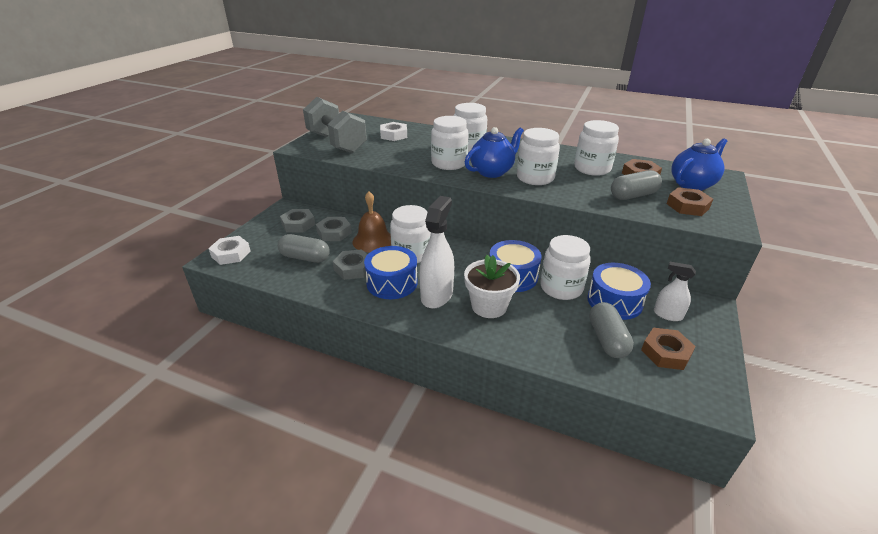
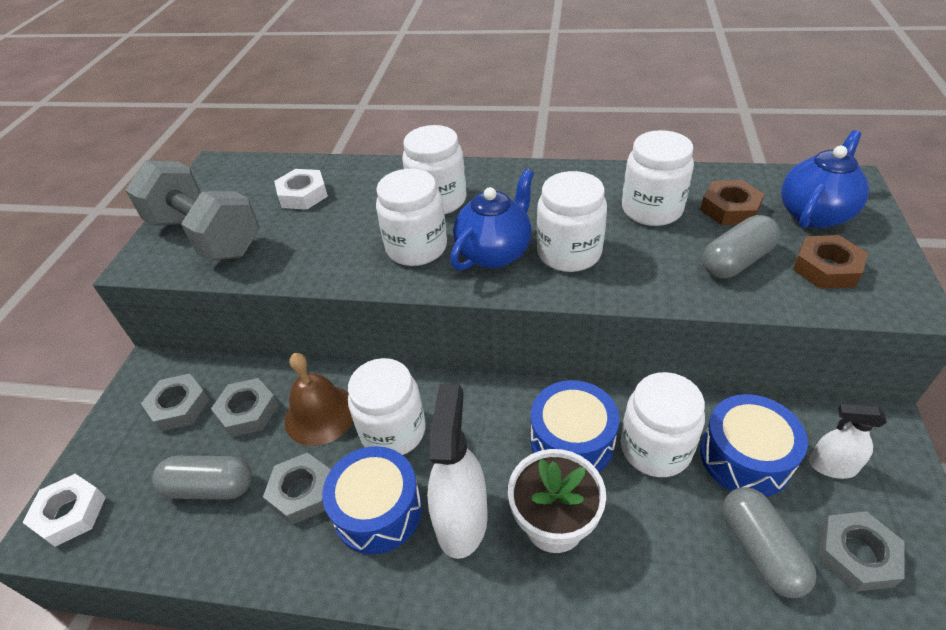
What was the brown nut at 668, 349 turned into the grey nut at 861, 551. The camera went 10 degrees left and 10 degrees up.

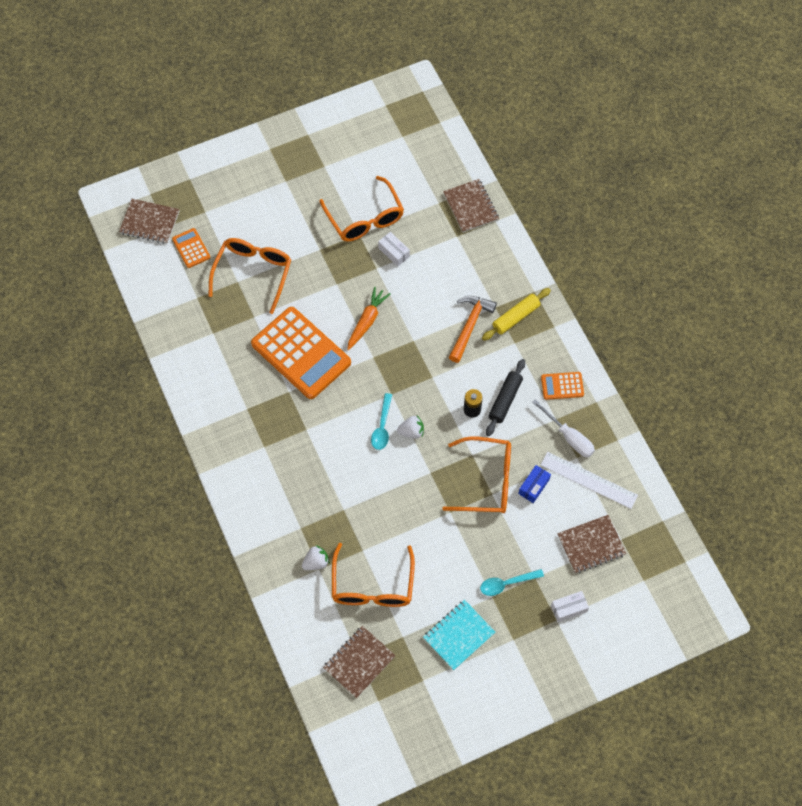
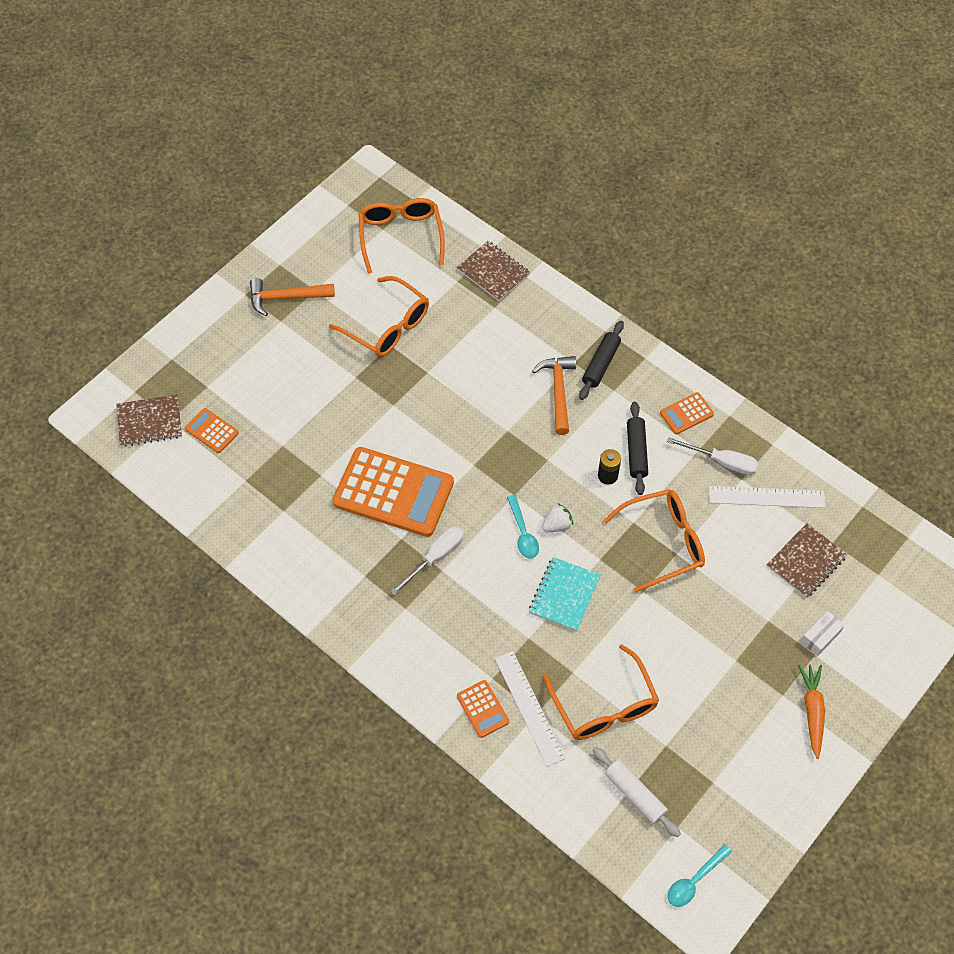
The second view lost the white box at 394, 249. The second view lost the blue box at 534, 484. The second view gained the orange hammer at 292, 297. The second view gained the white screwdriver at 427, 560. The second view gained the orange calculator at 483, 709. The orange glasses ended up elsewhere, having gone from 250, 276 to 402, 236. The orange carrot ended up elsewhere, having gone from 369, 318 to 811, 712. The turquoise notebook ended up elsewhere, having gone from 459, 635 to 565, 594. The turquoise spoon ended up elsewhere, having gone from 512, 582 to 699, 875. Where the white strawberry stood at 315, 557, the white ruler came to stand at 530, 709. Where the brown notebook stood at 359, 662, the white rolling pin came to stand at 637, 792. What was the yellow rolling pin at 516, 314 turned into the black rolling pin at 601, 360. The camera went 25 degrees left and 5 degrees down.

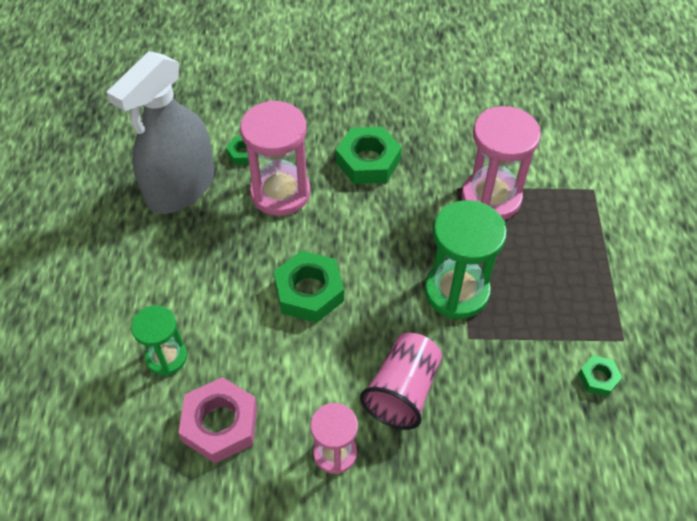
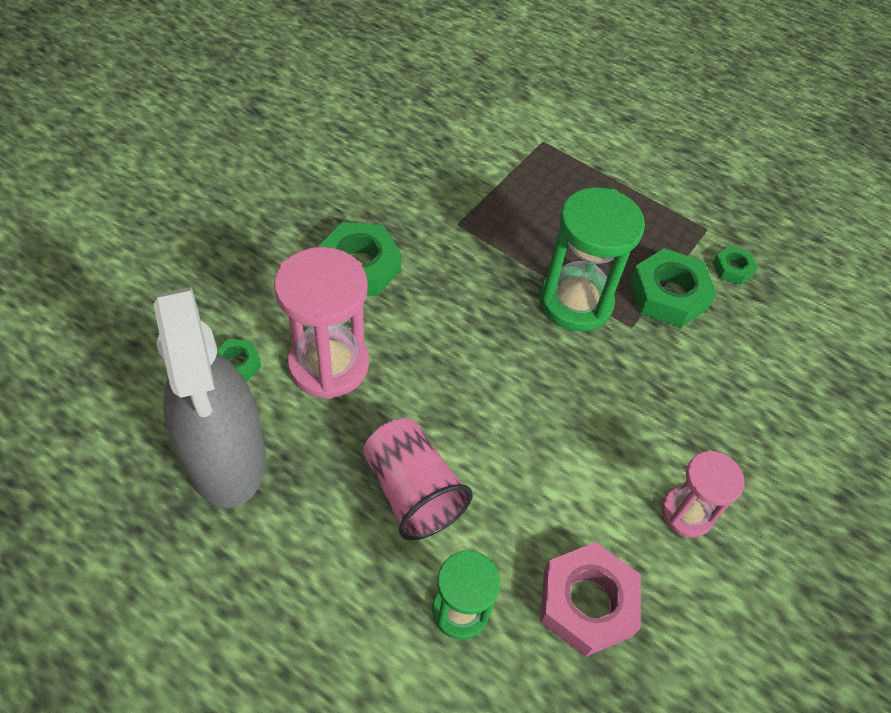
The second view lost the pink hourglass at 501, 163. The green nut ended up elsewhere, having gone from 309, 287 to 673, 288. The pink cup ended up elsewhere, having gone from 401, 381 to 418, 479. The camera went 60 degrees left and 0 degrees up.

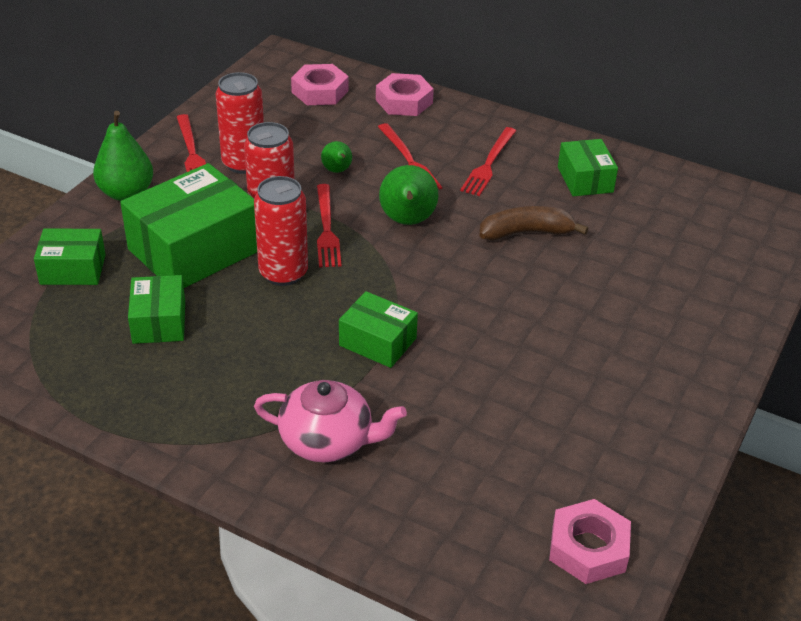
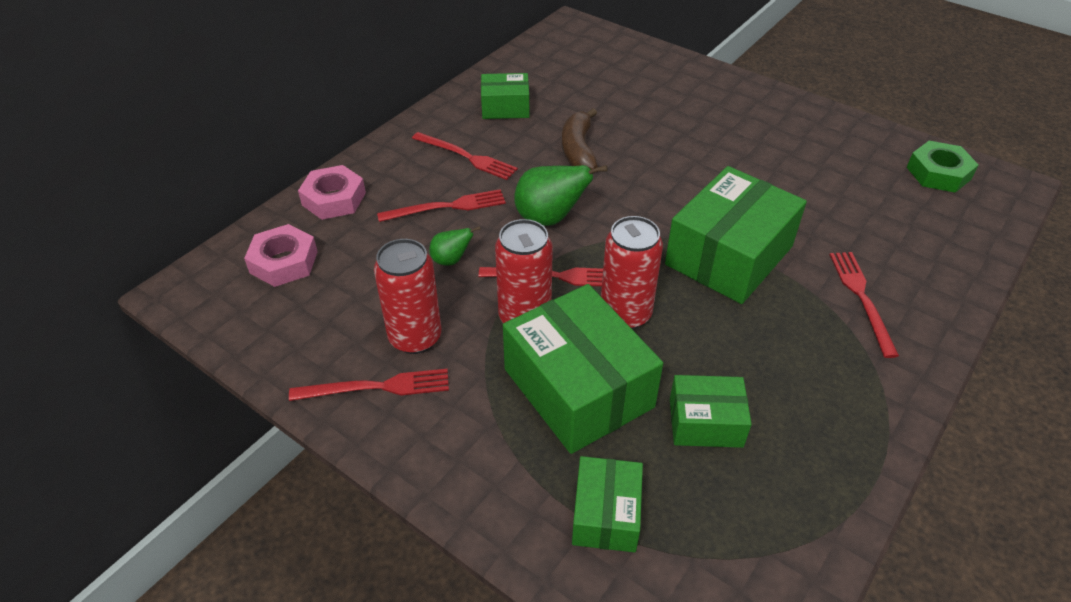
The second view lost the green pear at 123, 156. Where the pink teapot stood at 330, 421, the red fork came to stand at 864, 305. What was the pink nut at 590, 541 turned into the green nut at 943, 167. The size of the green box at 378, 329 changed by a factor of 1.84. The camera went 80 degrees left and 5 degrees up.

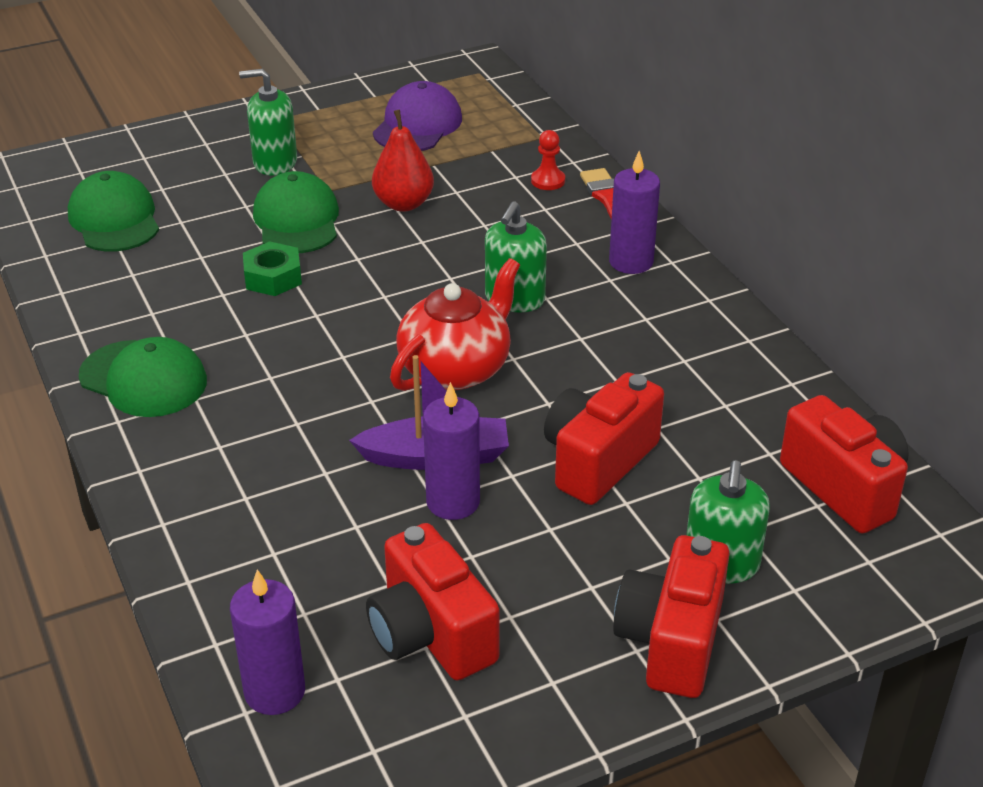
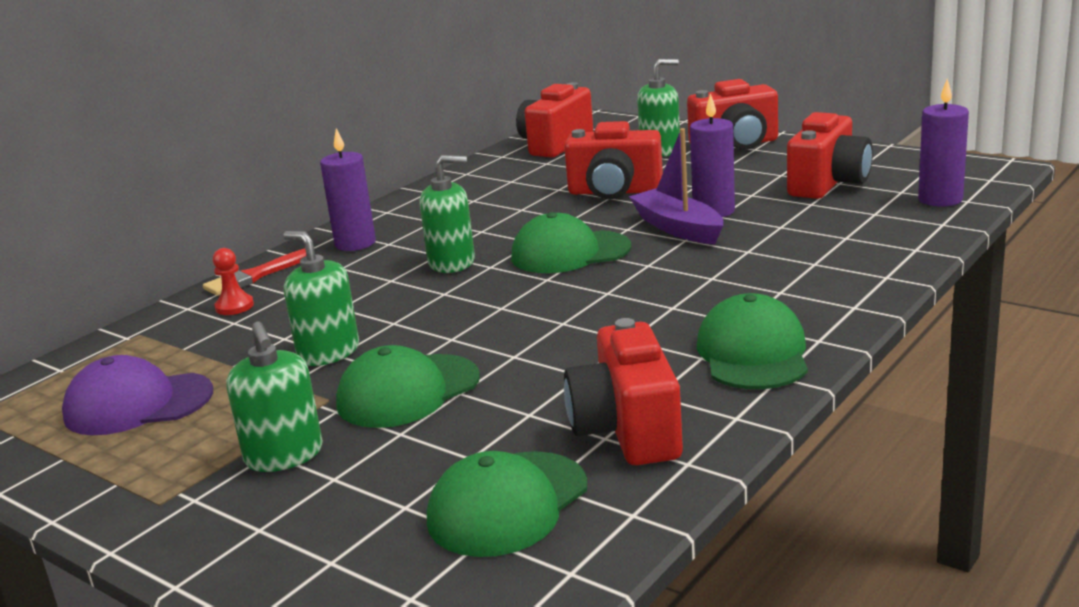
The second view lost the green nut at 272, 268. The second view gained the red camera at 623, 392. Where the red pear stood at 403, 161, the green soap dispenser came to stand at 321, 298. Where the red teapot stood at 455, 324, the green cap came to stand at 571, 242. The camera went 115 degrees left and 15 degrees down.

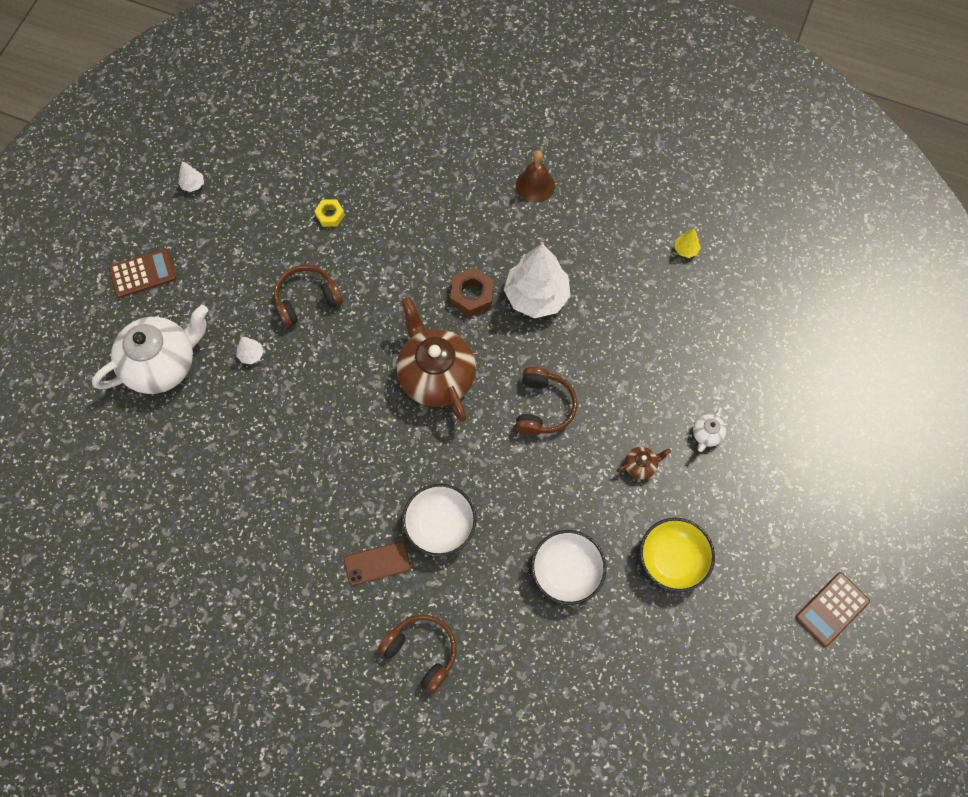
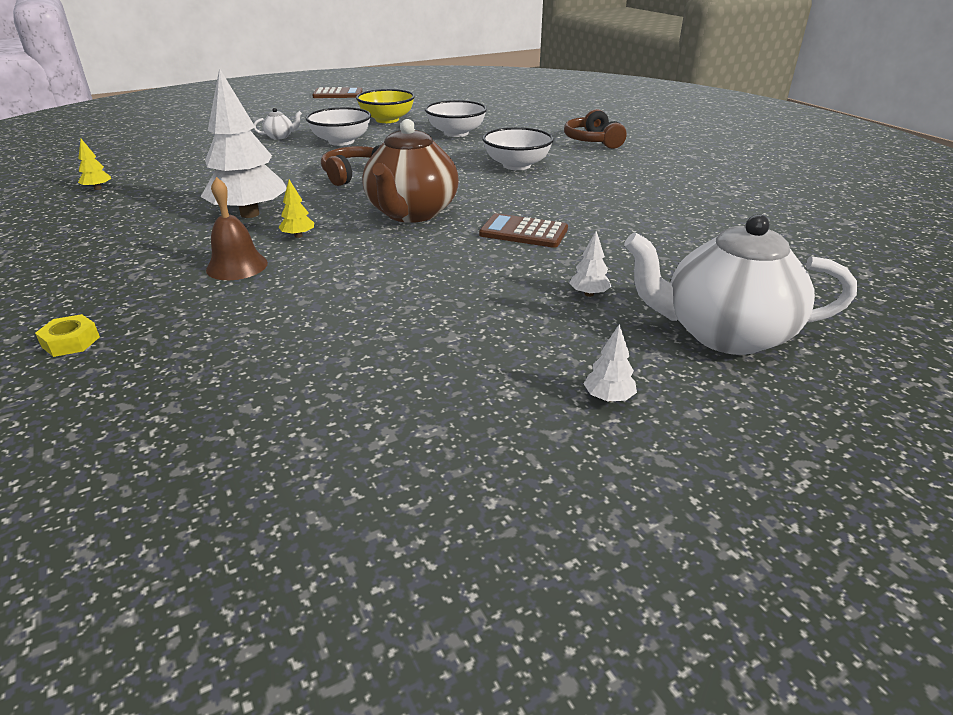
The second view lost the brown headphones at 308, 296. The second view lost the brown phone at 377, 563. The brown calculator ended up elsewhere, having gone from 142, 273 to 523, 230. The white tree ended up elsewhere, having gone from 191, 177 to 610, 363. The yellow nut ended up elsewhere, having gone from 330, 213 to 67, 335. The brown bell ended up elsewhere, having gone from 535, 177 to 237, 228. Where the brown nut stood at 472, 292, the yellow tree came to stand at 296, 209. Where the brown teapot stood at 643, 463, the white bowl came to stand at 338, 126. The camera went 140 degrees left and 35 degrees down.

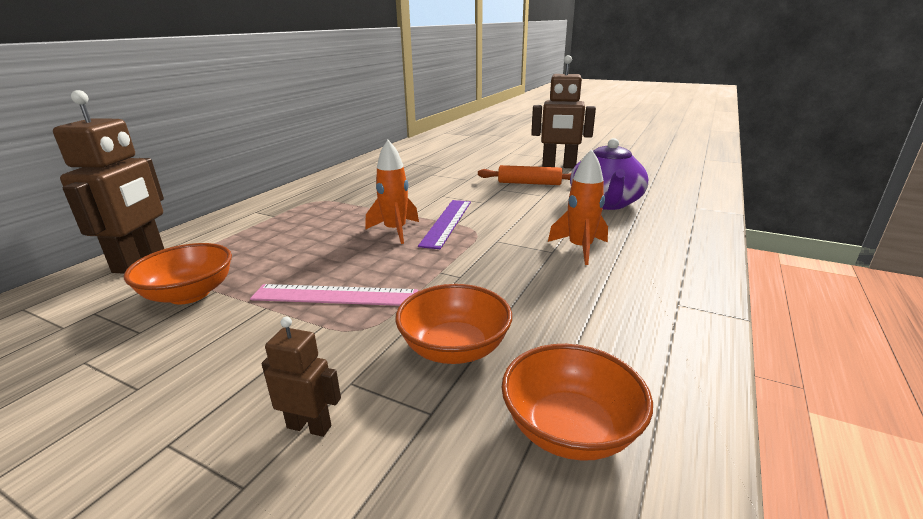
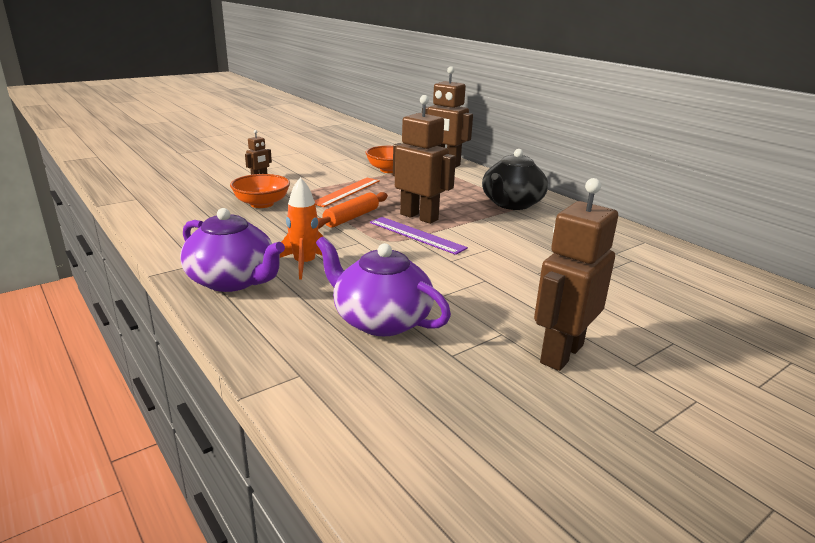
The second view lost the orange bowl at 577, 402. The second view gained the purple teapot at 232, 250. The second view gained the black teapot at 515, 179. The orange rolling pin ended up elsewhere, having gone from 524, 175 to 353, 210. Where the orange rocket stood at 392, 192, the brown robot came to stand at 424, 159. What was the pink ruler at 334, 295 turned into the orange ruler at 347, 192. The camera went 115 degrees right and 0 degrees up.

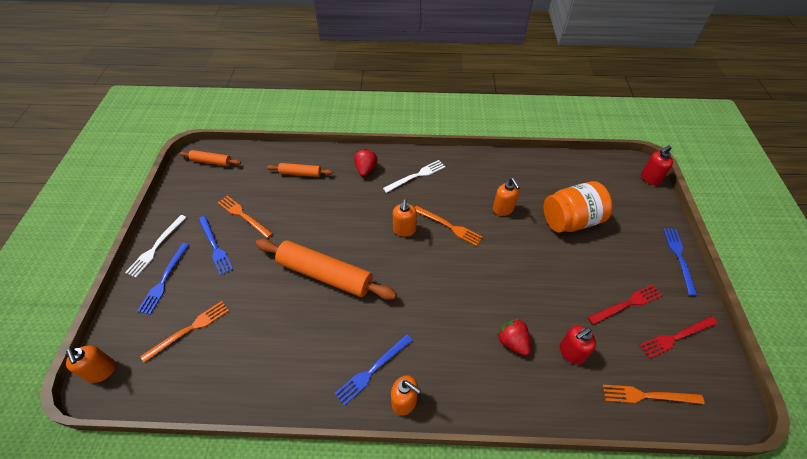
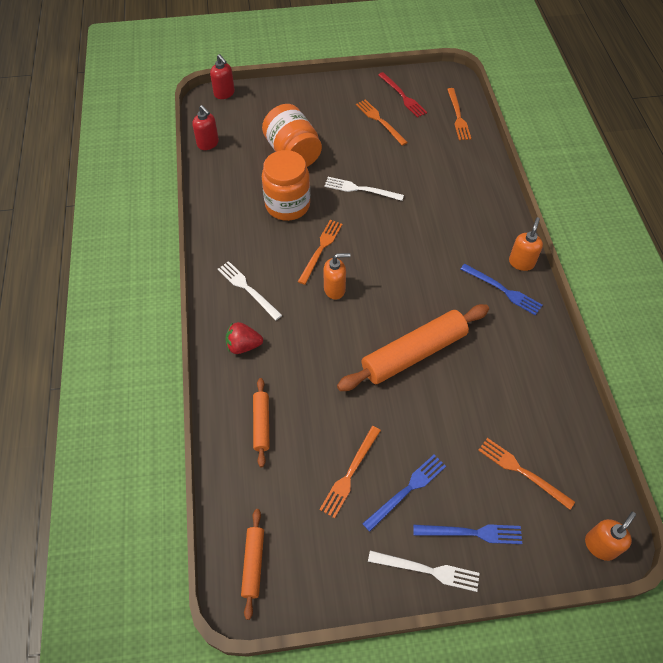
The second view lost the red strawberry at 514, 337. The second view lost the blue fork at 680, 262. The second view gained the white fork at 364, 189. The red soap dispenser ended up elsewhere, having gone from 578, 345 to 205, 127. Where the orange soap dispenser stood at 506, 197, the orange jar came to stand at 286, 185. What was the red fork at 625, 304 turned into the orange fork at 382, 122. The orange rolling pin at 326, 269 ended up facing another way, 45 degrees clockwise from before. The camera went 100 degrees left and 5 degrees up.

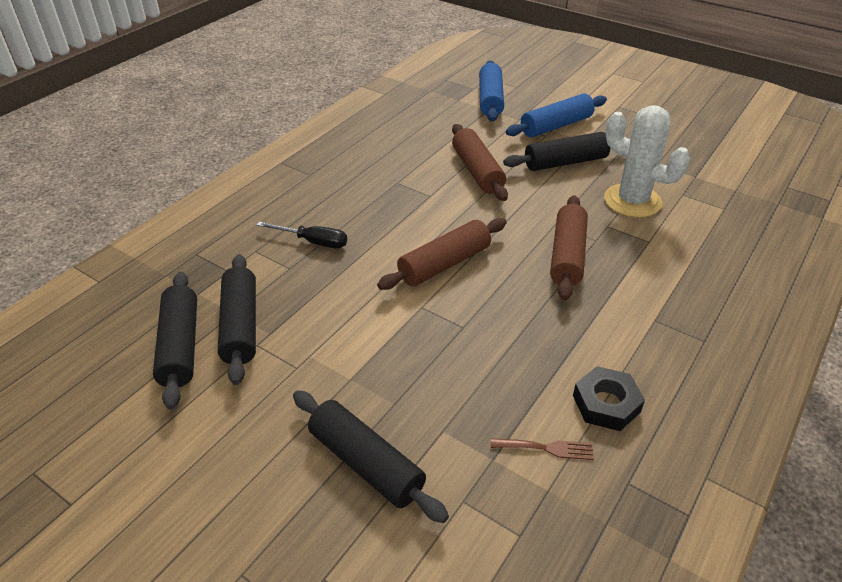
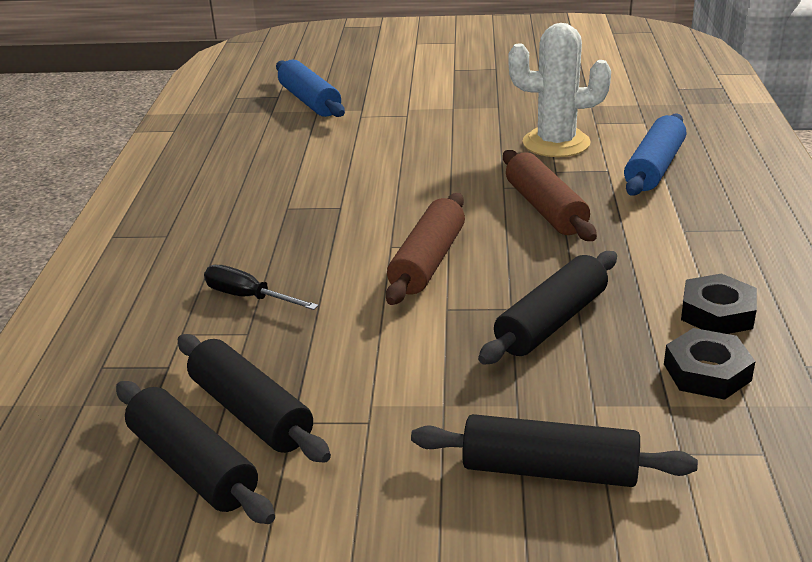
The second view lost the brown rolling pin at 480, 162. The black rolling pin ended up elsewhere, having gone from 565, 151 to 547, 308. The blue rolling pin ended up elsewhere, having gone from 556, 115 to 655, 154. Where the brown fork stood at 542, 449, the black nut came to stand at 710, 364. The black screwdriver at 302, 235 ended up facing another way, 135 degrees counterclockwise from before. The camera went 30 degrees left and 10 degrees down.

